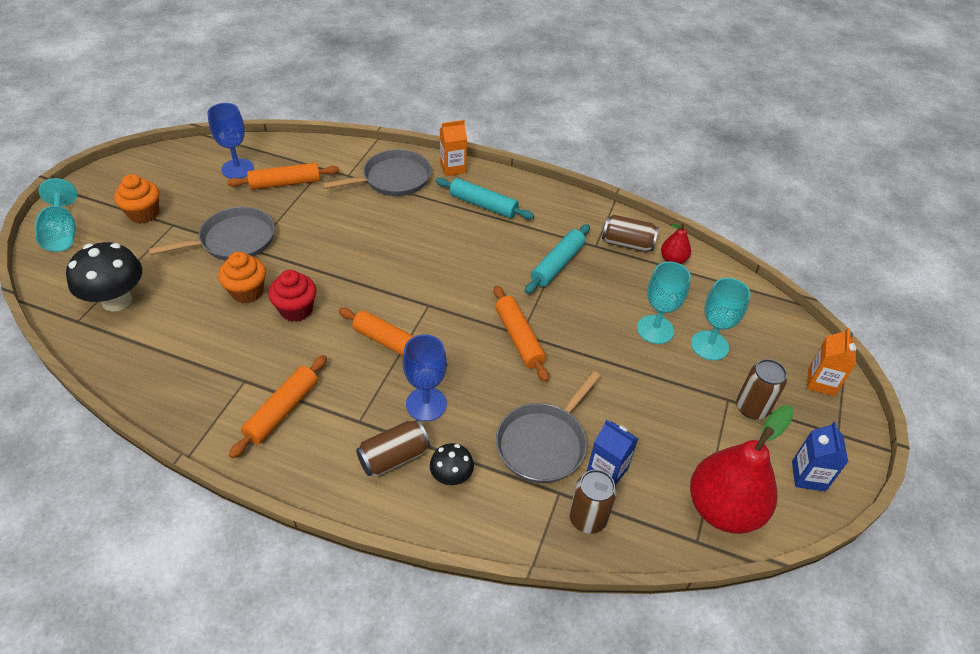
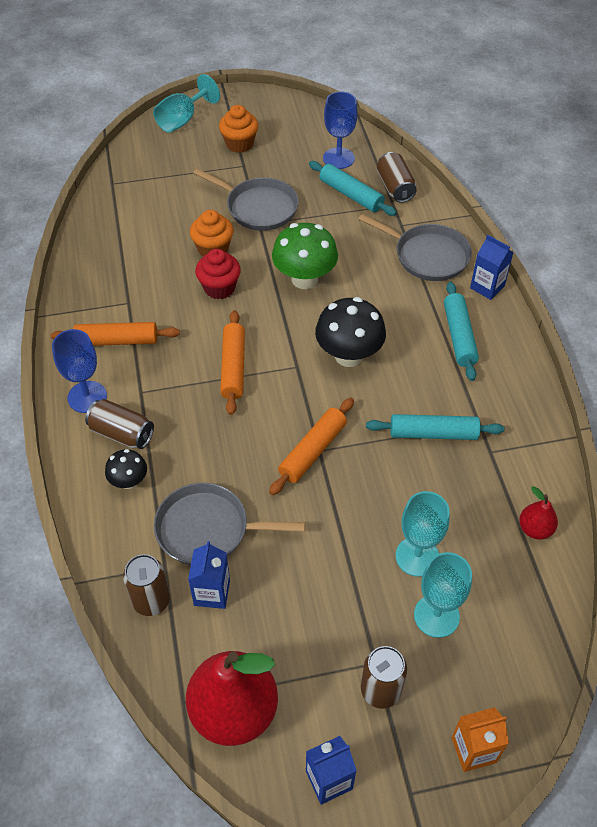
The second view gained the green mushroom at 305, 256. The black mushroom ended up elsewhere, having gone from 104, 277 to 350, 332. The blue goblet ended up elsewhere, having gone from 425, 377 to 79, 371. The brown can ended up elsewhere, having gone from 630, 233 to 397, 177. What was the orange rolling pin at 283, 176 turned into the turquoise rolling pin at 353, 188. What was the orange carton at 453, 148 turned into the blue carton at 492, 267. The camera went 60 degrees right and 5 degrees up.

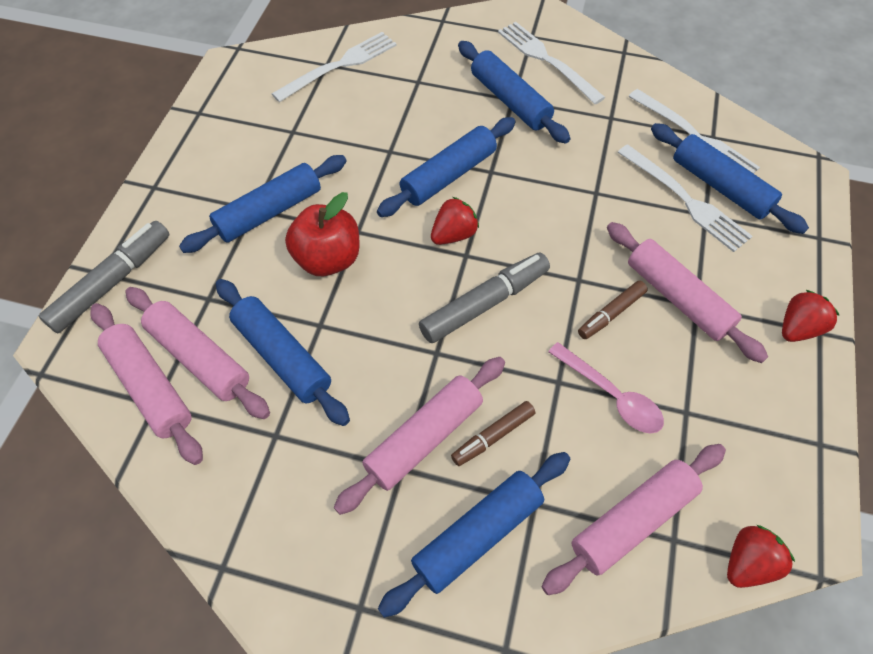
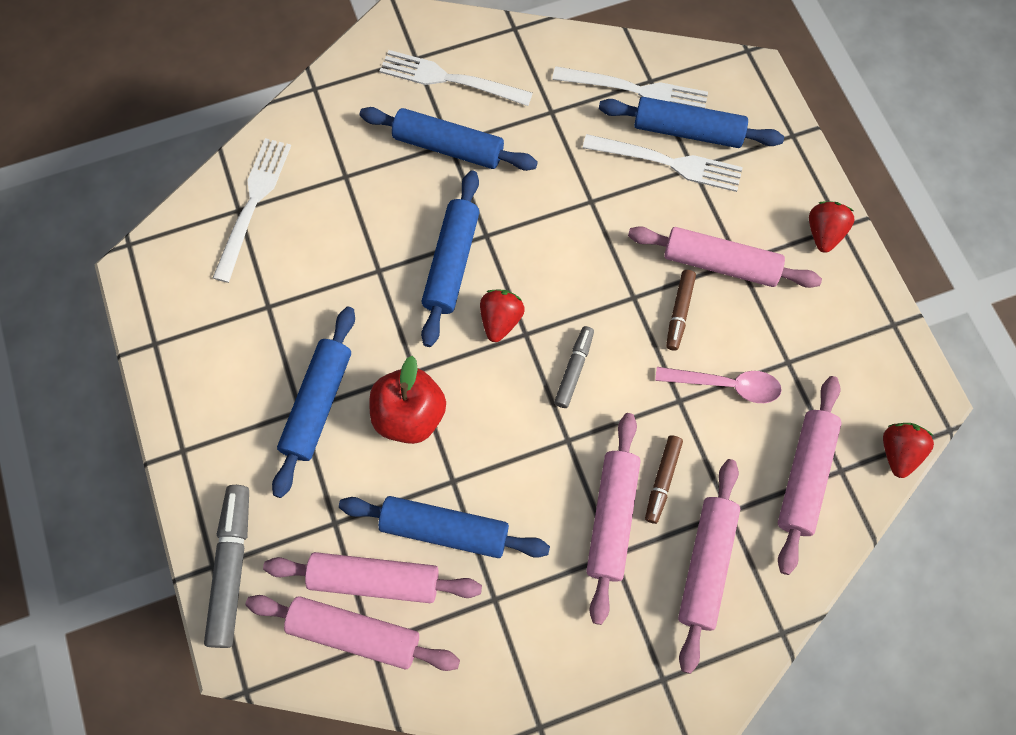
What was the blue rolling pin at 474, 535 turned into the pink rolling pin at 709, 566. The size of the grey marker at 484, 298 changed by a factor of 0.59. The camera went 35 degrees left and 10 degrees up.

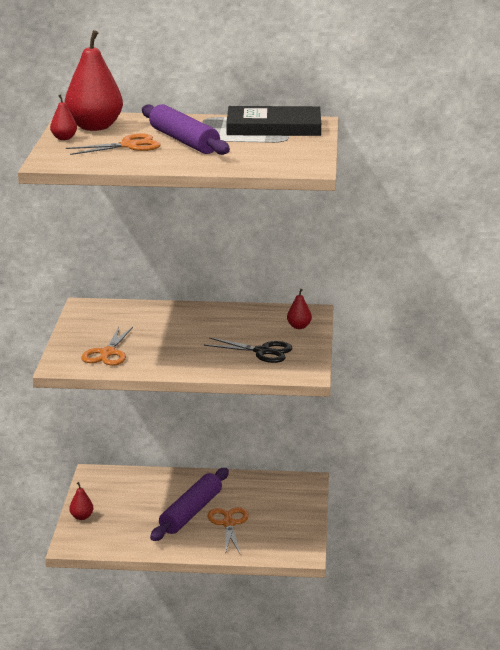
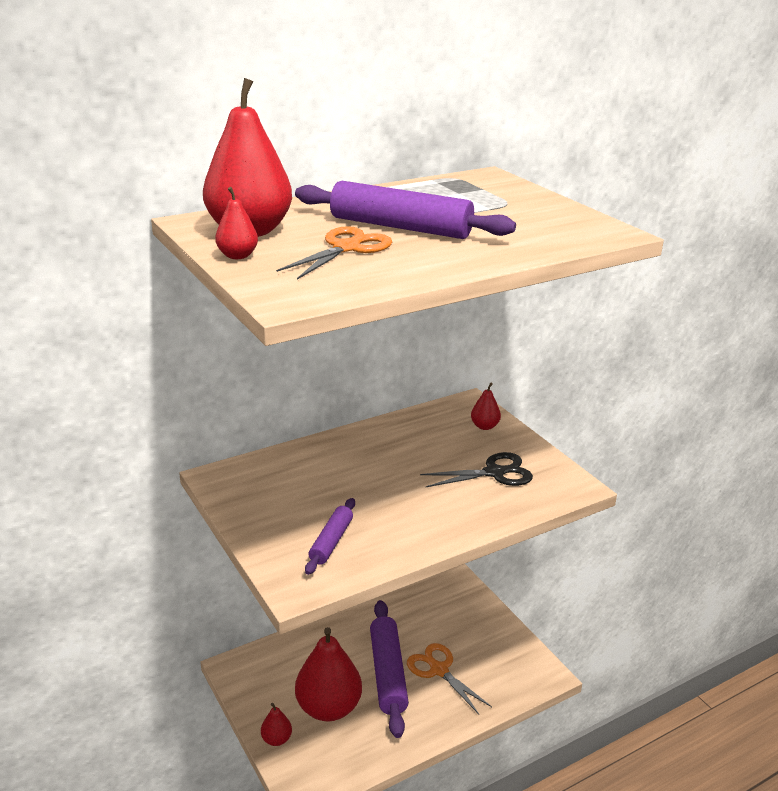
The second view lost the black book at 273, 121. The second view gained the red pear at 328, 674. Where the orange scissors stood at 107, 346, the purple rolling pin came to stand at 330, 536. The camera went 35 degrees left and 5 degrees up.

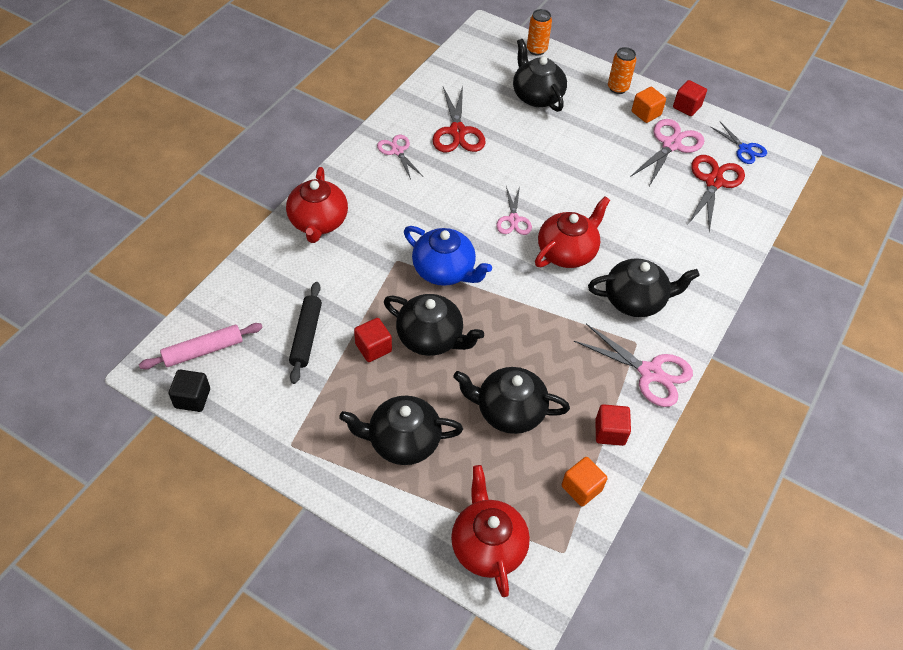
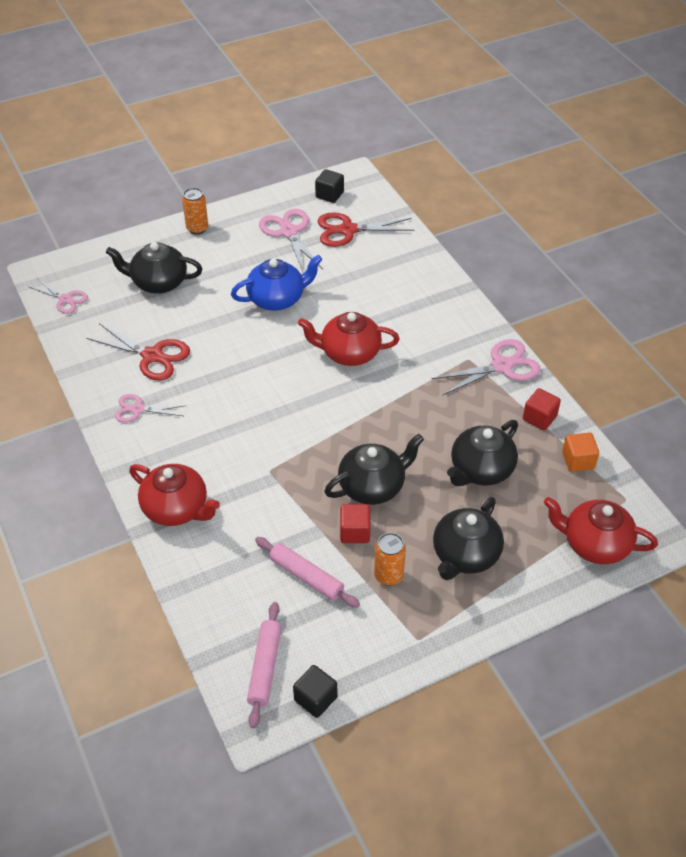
The second view lost the black teapot at 644, 287. The second view lost the orange cube at 649, 105. The second view lost the red cube at 690, 98. The blue teapot ended up elsewhere, having gone from 448, 256 to 277, 283. The pink scissors ended up elsewhere, having gone from 514, 210 to 58, 296. The orange can ended up elsewhere, having gone from 539, 32 to 390, 559. Where the blue scissors stood at 739, 143, the black cube came to stand at 329, 186. What was the black rolling pin at 305, 333 turned into the pink rolling pin at 307, 572. The red teapot at 572, 232 ended up facing another way, 75 degrees counterclockwise from before. The red scissors at 716, 193 ended up facing another way, 60 degrees counterclockwise from before. The camera went 55 degrees left and 5 degrees down.

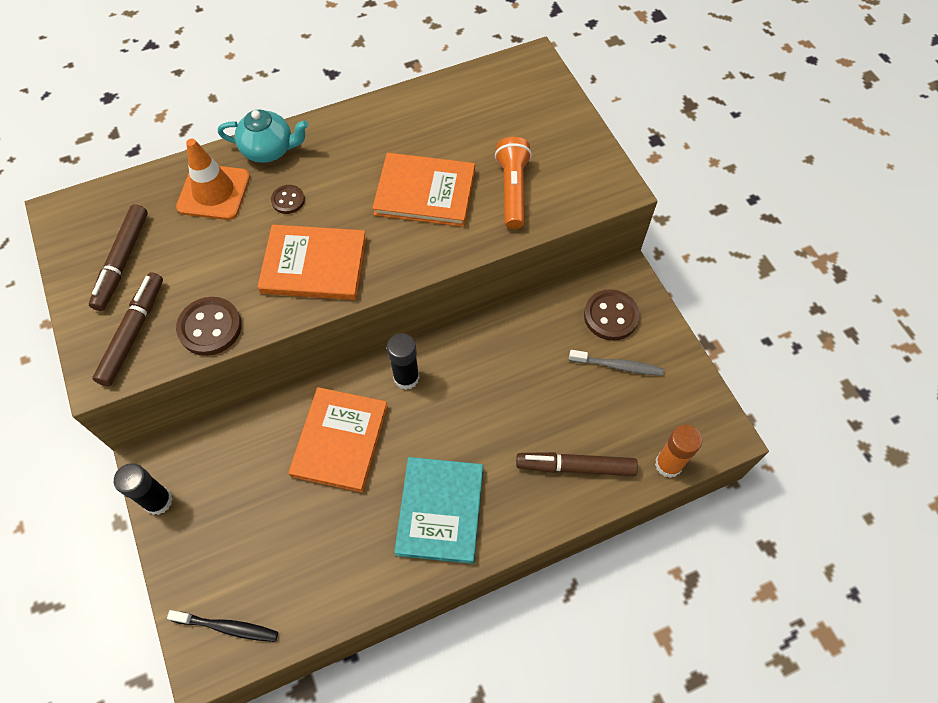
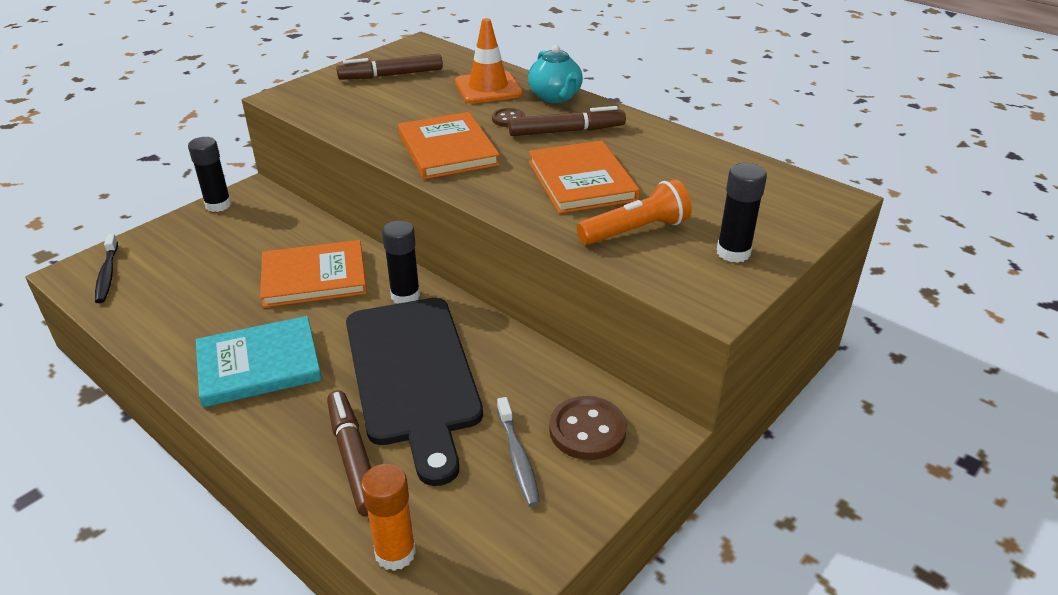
The second view lost the brown button at 209, 326. The second view gained the black cutting board at 414, 392. The second view gained the black glue stick at 742, 213. The brown marker ended up elsewhere, having gone from 127, 329 to 567, 121. The camera went 65 degrees right and 25 degrees down.

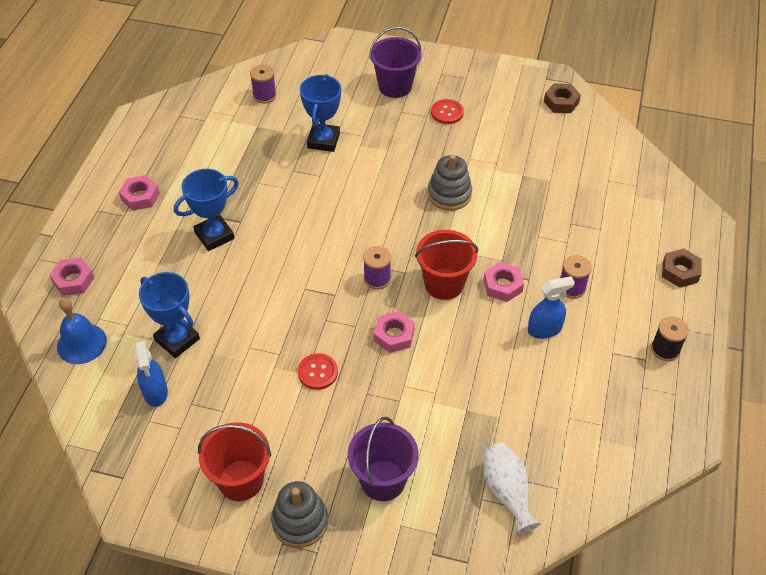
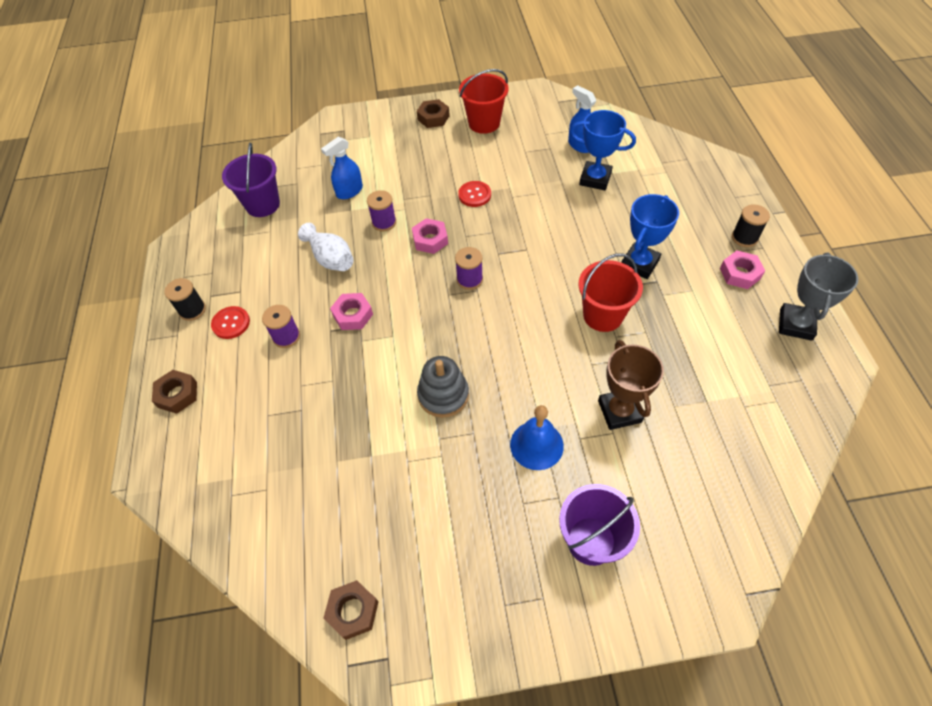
The second view lost the pink nut at 72, 277. The second view gained the black spool at 751, 225. The second view gained the grey trophy at 818, 297. The blue bell ended up elsewhere, having gone from 82, 331 to 537, 437. The purple spool ended up elsewhere, having gone from 263, 83 to 381, 210. The purple bucket ended up elsewhere, having gone from 383, 459 to 251, 180. The red bucket ended up elsewhere, having gone from 446, 265 to 610, 292. The red button ended up elsewhere, having gone from 447, 111 to 230, 322. The white vase ended up elsewhere, having gone from 512, 488 to 326, 247. The blue spray bottle ended up elsewhere, having gone from 551, 307 to 342, 168. Where the grey stacking toy stood at 299, 514, the brown nut came to stand at 433, 113. What was the blue trophy at 320, 113 turned into the brown trophy at 631, 385. The camera went 160 degrees right and 5 degrees up.

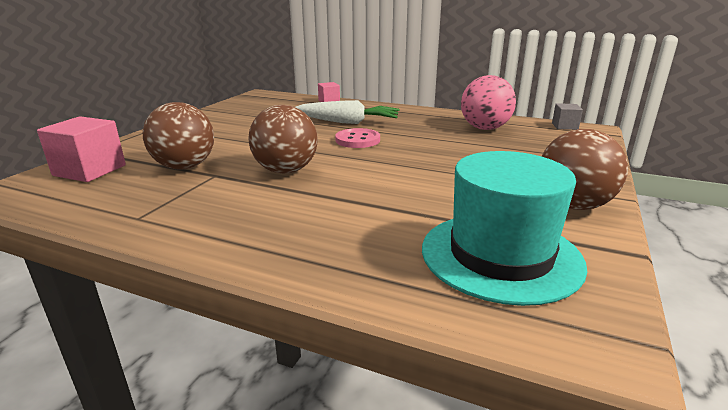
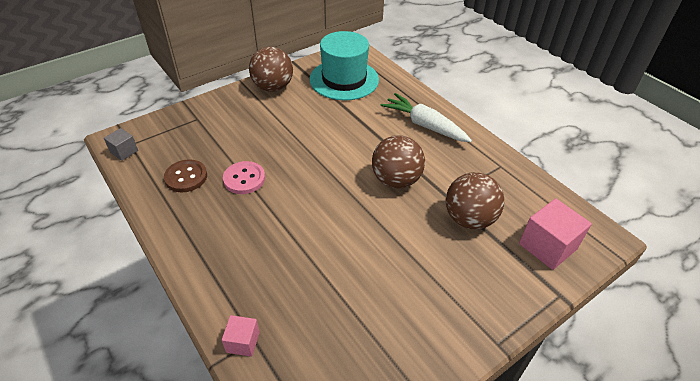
The white carrot ended up elsewhere, having gone from 347, 112 to 426, 117. The pink button ended up elsewhere, having gone from 357, 138 to 244, 177. Where the pink ball stood at 488, 102, the brown button came to stand at 185, 175. The camera went 150 degrees left and 20 degrees up.

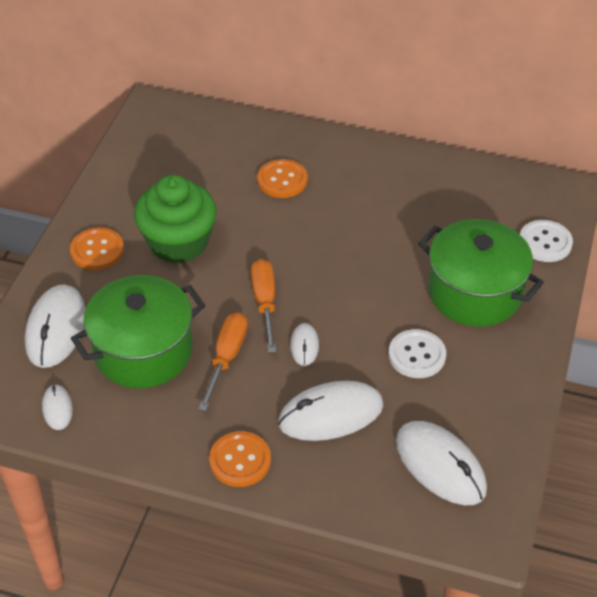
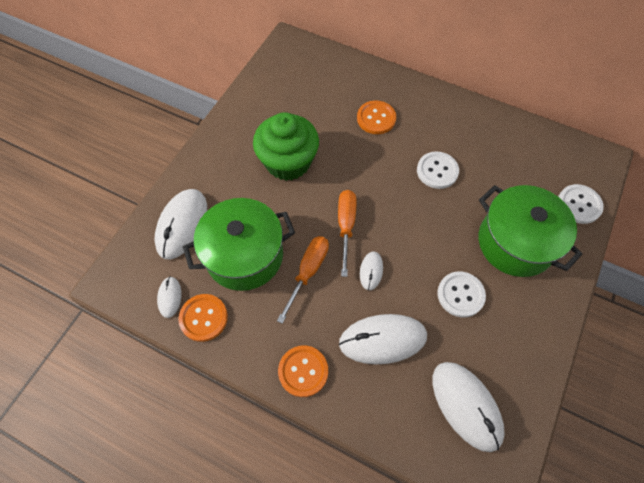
The second view gained the white button at 438, 170. The orange button ended up elsewhere, having gone from 97, 248 to 203, 318. The camera went 10 degrees right and 15 degrees up.

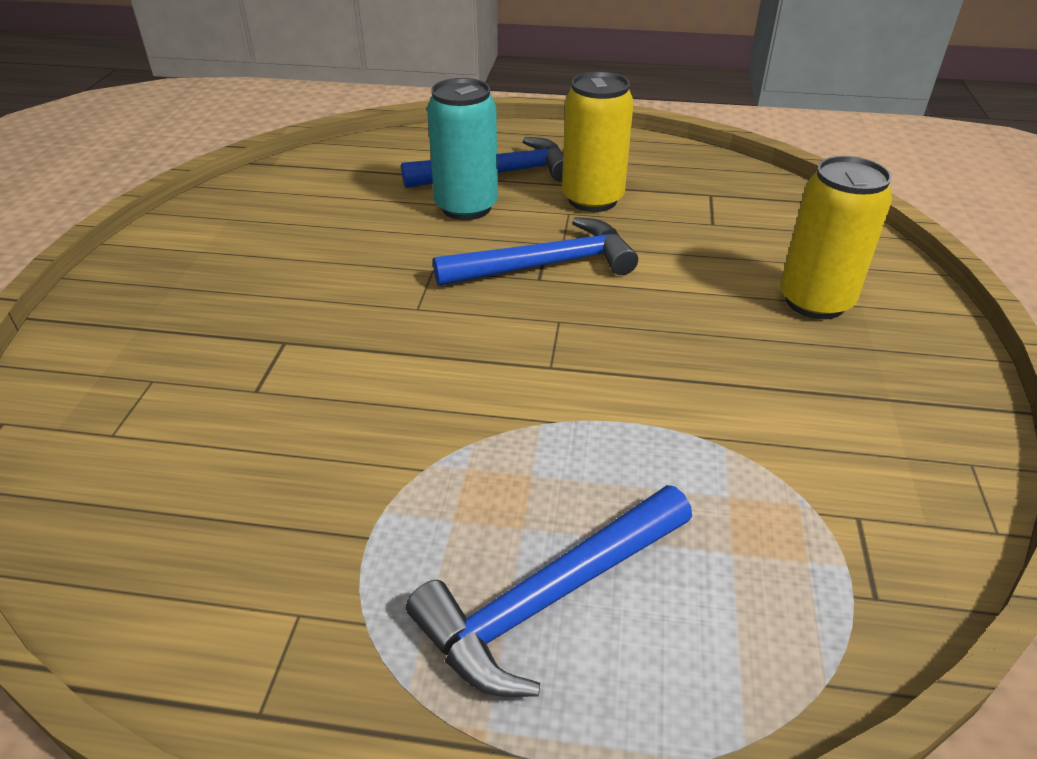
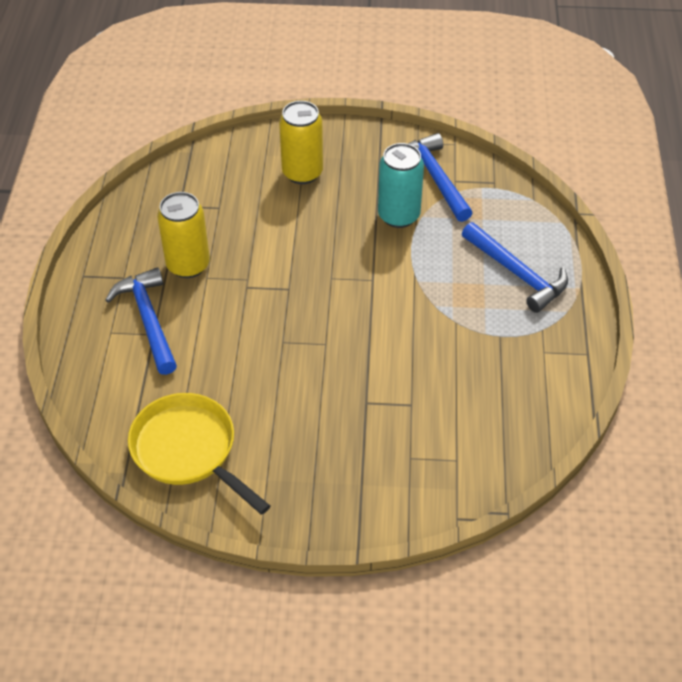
The second view gained the yellow pan at 199, 454. The turquoise can ended up elsewhere, having gone from 462, 149 to 401, 185. The blue hammer ended up elsewhere, having gone from 535, 251 to 440, 177. The camera went 95 degrees left and 10 degrees up.

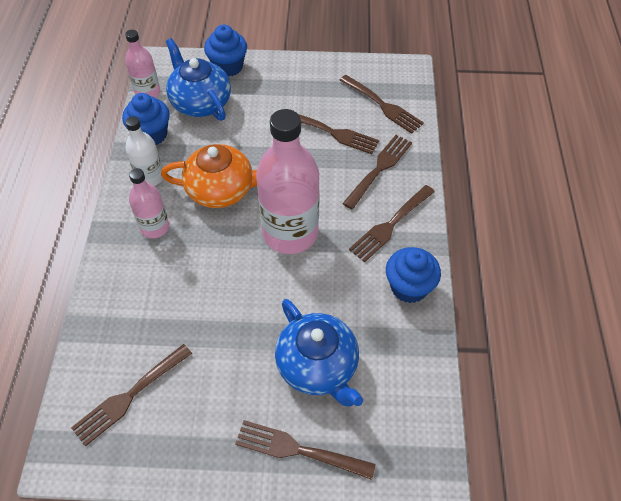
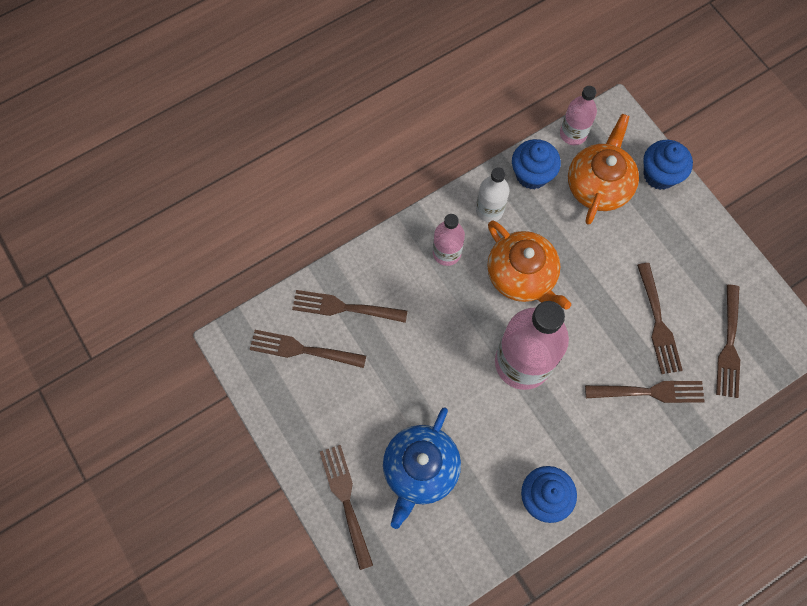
The brown fork ended up elsewhere, having gone from 392, 223 to 349, 306. What was the blue teapot at 198, 79 turned into the orange teapot at 603, 169. The camera went 55 degrees right and 15 degrees up.

